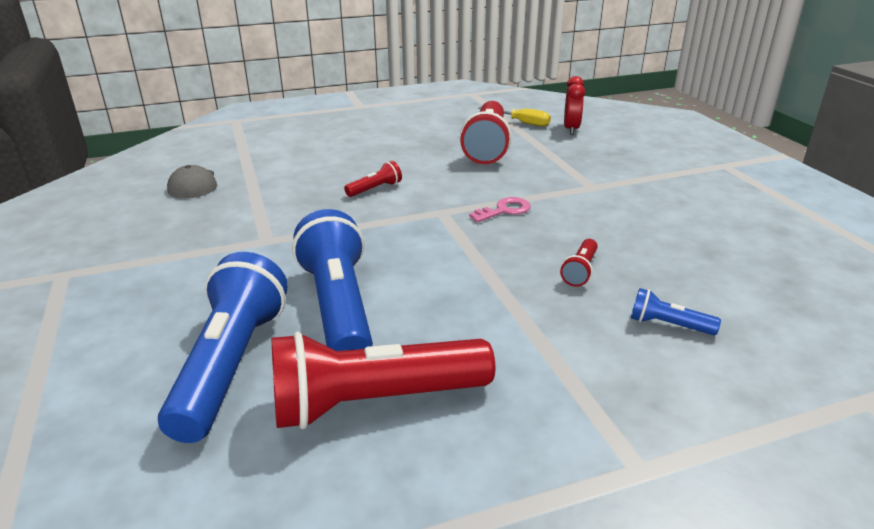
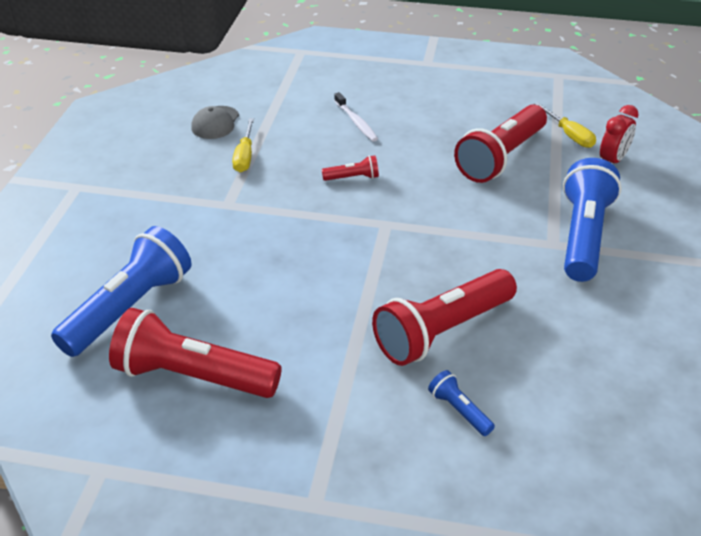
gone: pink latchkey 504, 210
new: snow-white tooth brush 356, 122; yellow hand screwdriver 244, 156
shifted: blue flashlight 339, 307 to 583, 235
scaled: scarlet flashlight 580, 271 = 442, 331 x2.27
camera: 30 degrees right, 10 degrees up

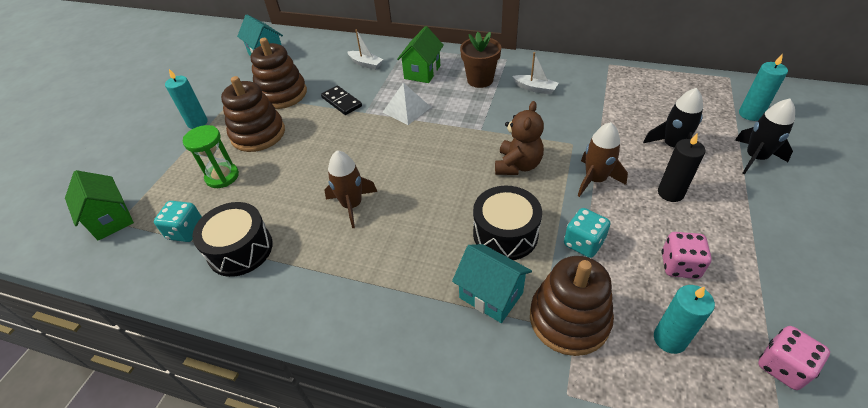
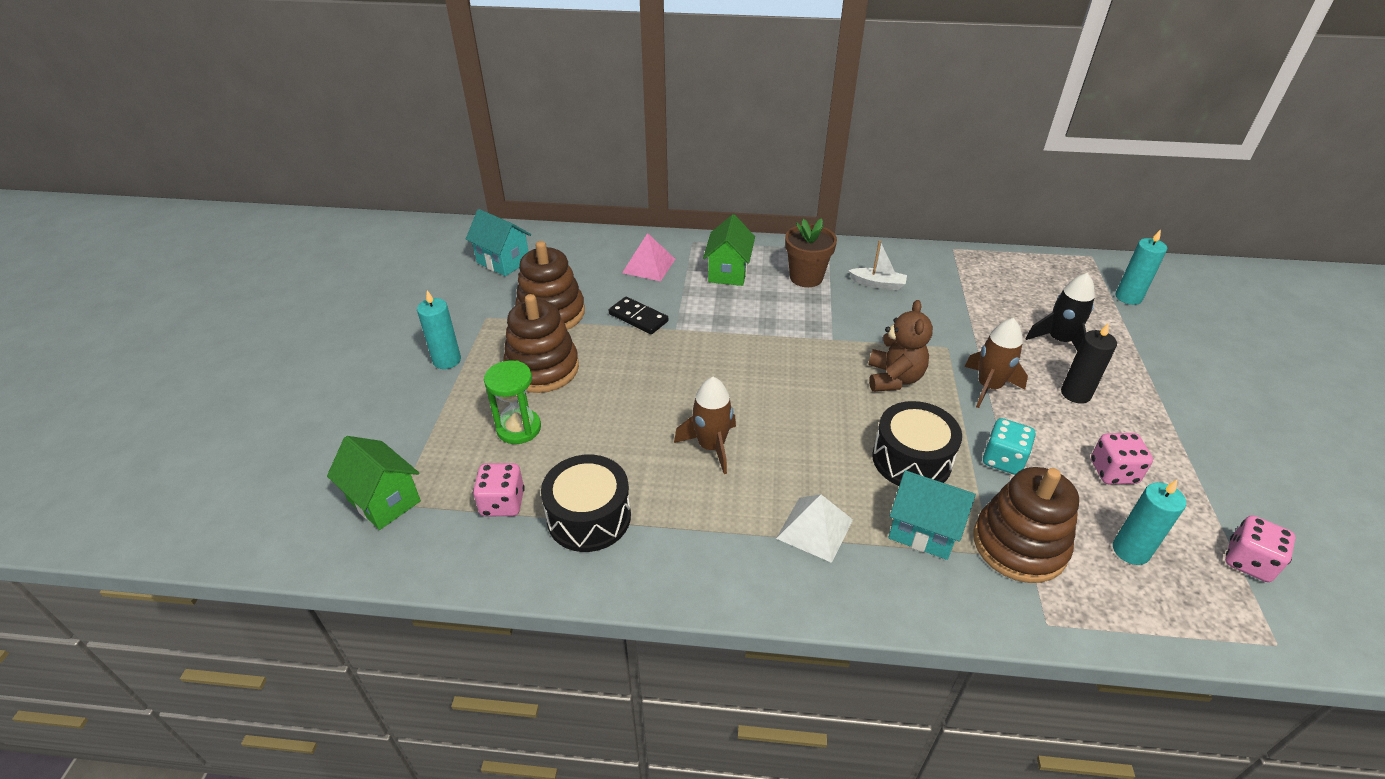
gone: jet-black toy rocket 755, 158
shifted: snow-white pyramid shape 406, 109 to 815, 528
swapped: snow-white toy boat 366, 64 to pink pyramid shape 648, 266
repainted: aqua game die 186, 231 to pink game die 502, 503
camera: 15 degrees left, 5 degrees down

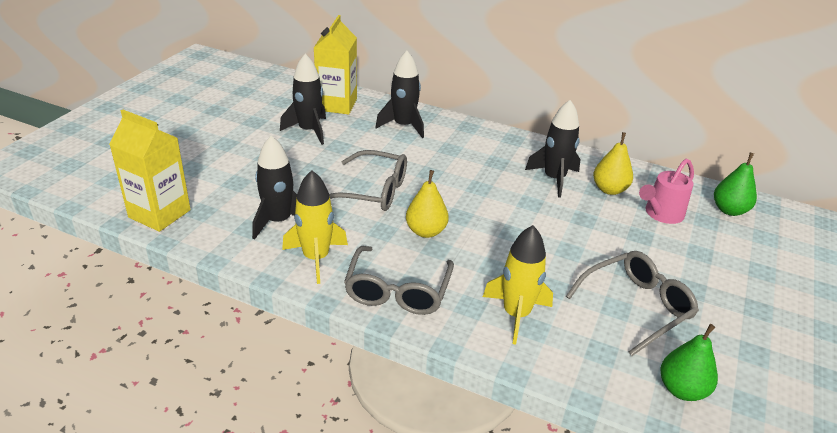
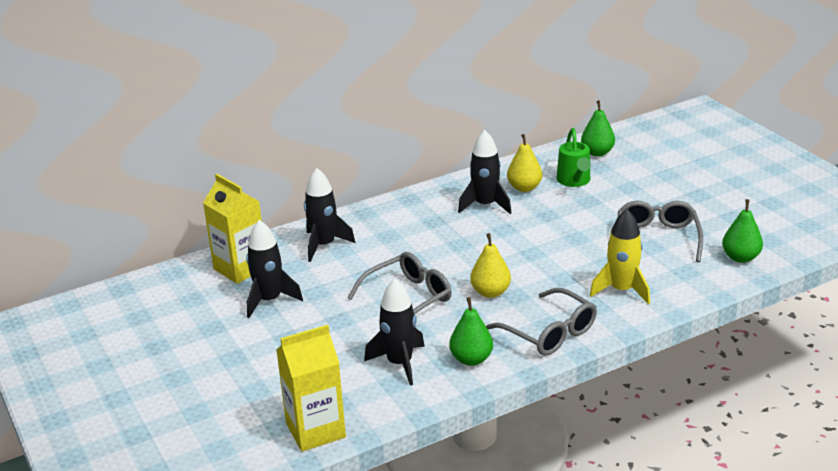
swapped: yellow toy rocket 316, 258 to green toy pear 471, 359
repainted: pink watering can 660, 214 to green watering can 574, 181
camera: 50 degrees left, 5 degrees down

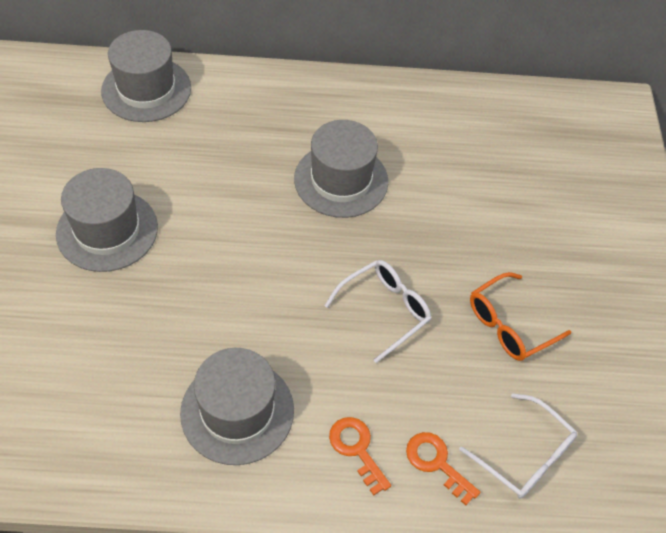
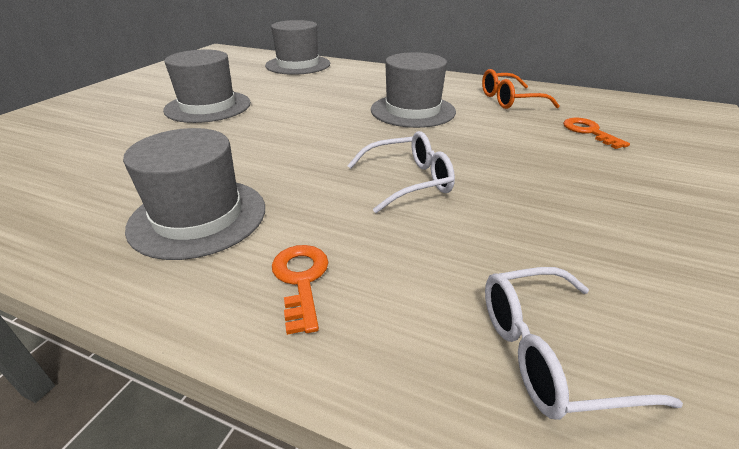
shifted: orange-coloured spectacles 509, 325 to 509, 100; orange-coloured latchkey 436, 463 to 589, 132
rotated: snow-white spectacles 524, 455 = 549, 353 105 degrees clockwise
camera: 25 degrees right, 20 degrees down

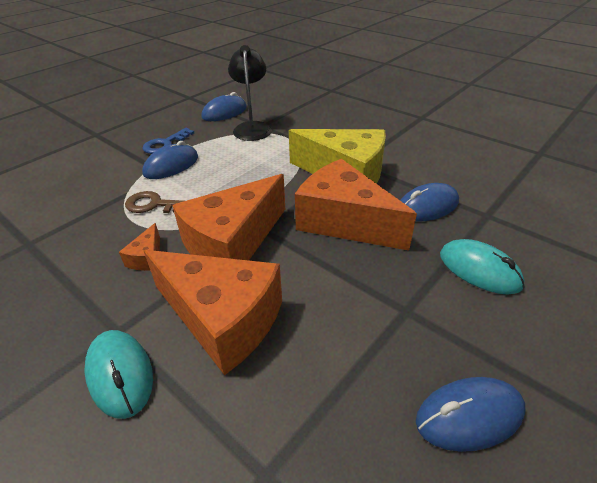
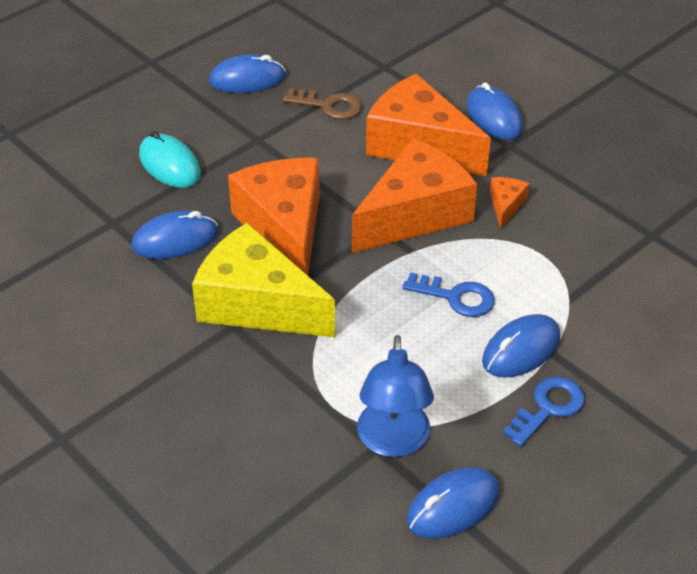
new: blue latchkey 455, 297
shifted: dark brown latchkey 154, 205 to 328, 106
repainted: jet-black reading lamp 252, 127 to blue reading lamp 393, 442; aqua PC mouse 120, 374 to blue PC mouse 494, 117
rotated: orange-coloured cheese wedge 344, 222 = 284, 228 150 degrees counterclockwise
camera: 175 degrees left, 5 degrees up

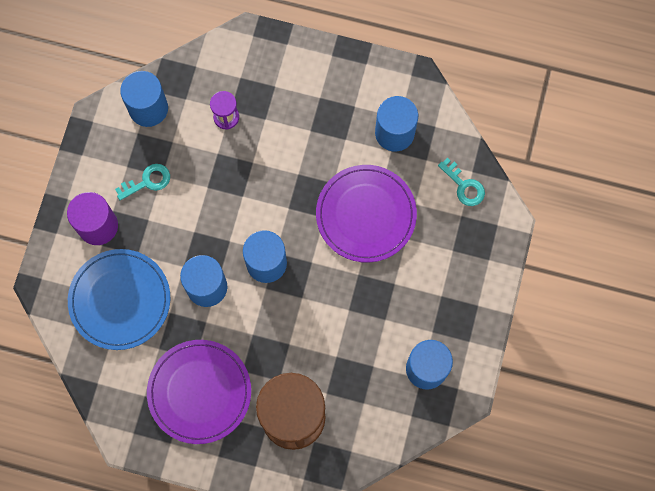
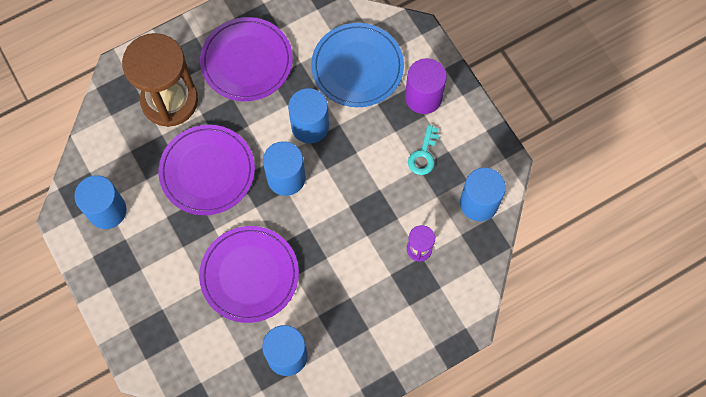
gone: aqua latchkey 464, 186
new: royal purple plate 207, 171
camera: 135 degrees right, 5 degrees down

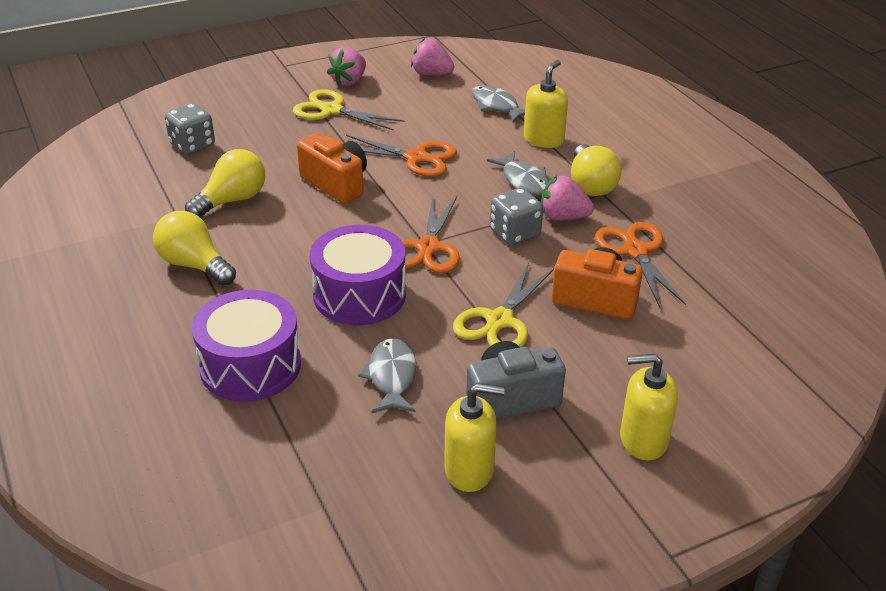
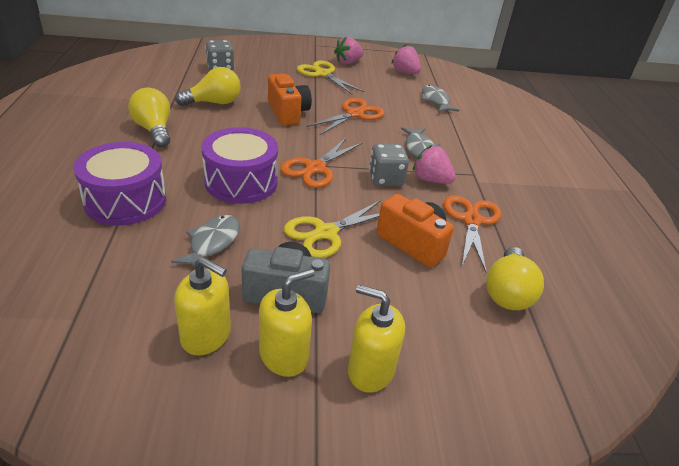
shifted: yellow soap pump 543, 139 to 284, 355; yellow light bulb 591, 185 to 507, 292
rotated: orange-coloured scissors 416, 158 = 354, 114 90 degrees counterclockwise
camera: 20 degrees right, 0 degrees up

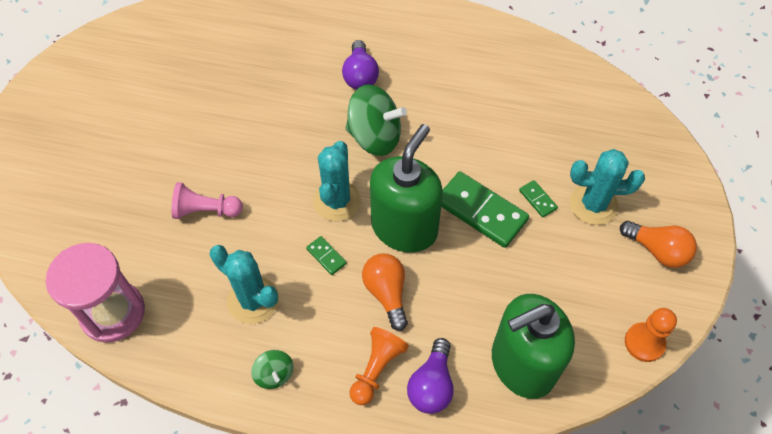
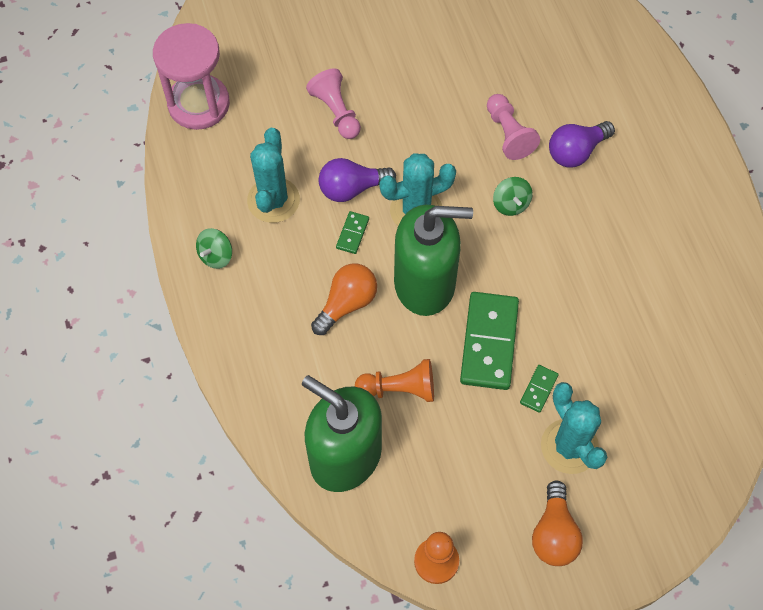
new: pink game pawn 508, 134
shifted: orange-coloured game pawn 376, 369 to 399, 389; royal purple light bulb 431, 385 to 352, 188
scaled: green spinning top 375, 137 = 511, 204 x0.50
camera: 60 degrees right, 5 degrees up

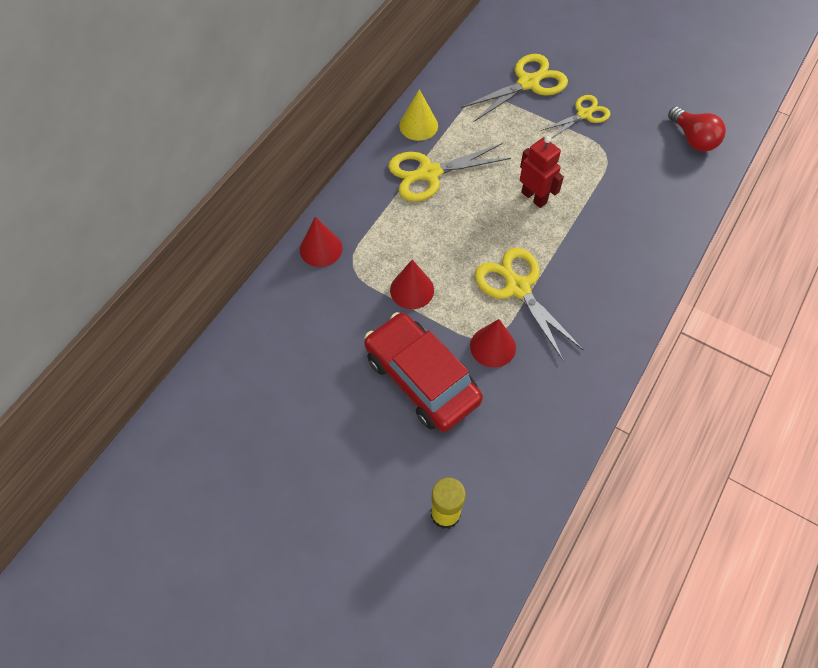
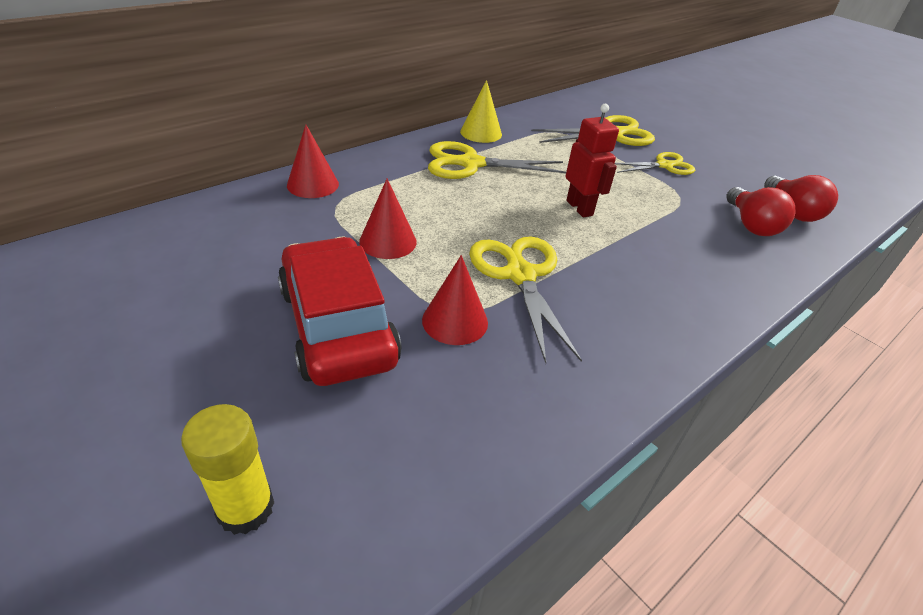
new: scarlet light bulb 751, 225
camera: 15 degrees right, 20 degrees down

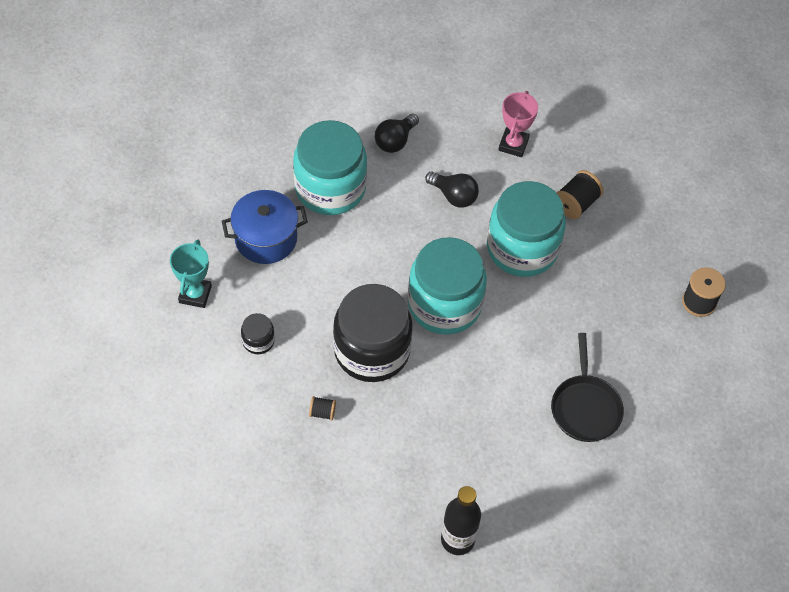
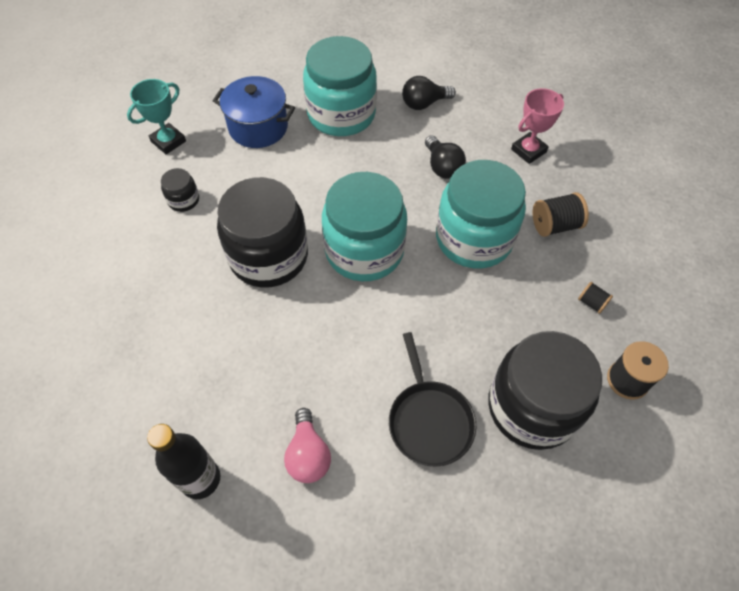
new: jet-black jam jar 532, 407; pink light bulb 308, 454
shifted: jet-black spool 322, 412 to 591, 303
rotated: jet-black frying pan 585, 407 = 429, 420 45 degrees counterclockwise
camera: 35 degrees right, 0 degrees up

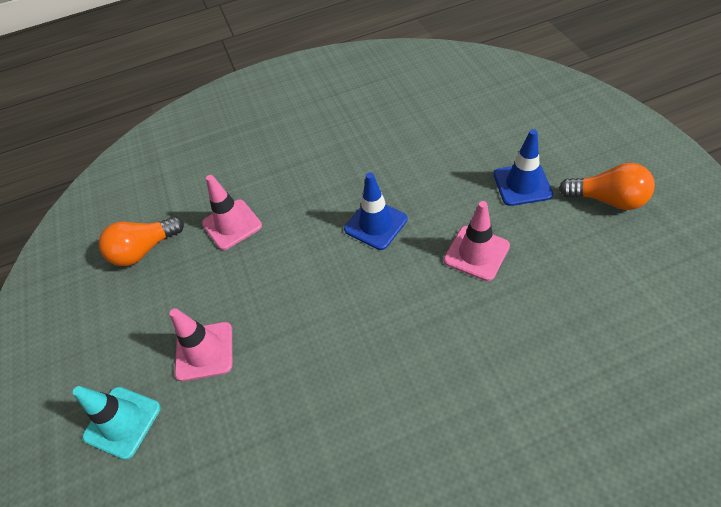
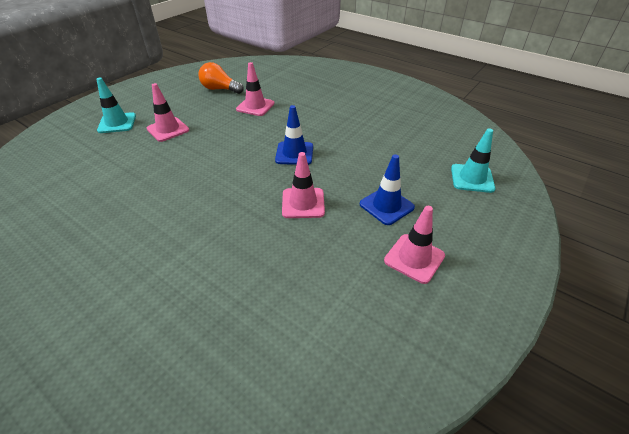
new: aqua traffic cone 472, 178
swapped: orange-coloured light bulb 607, 200 to pink traffic cone 414, 258
camera: 50 degrees right, 10 degrees down

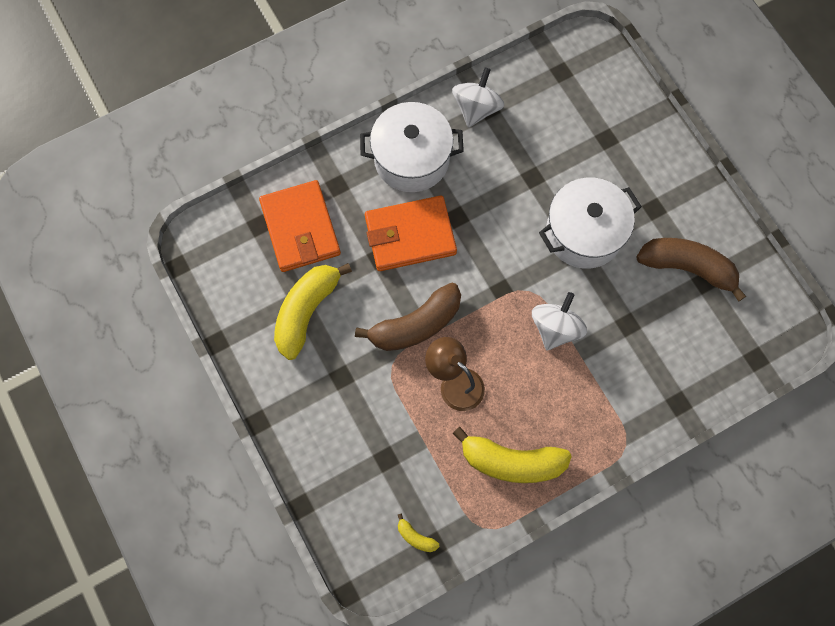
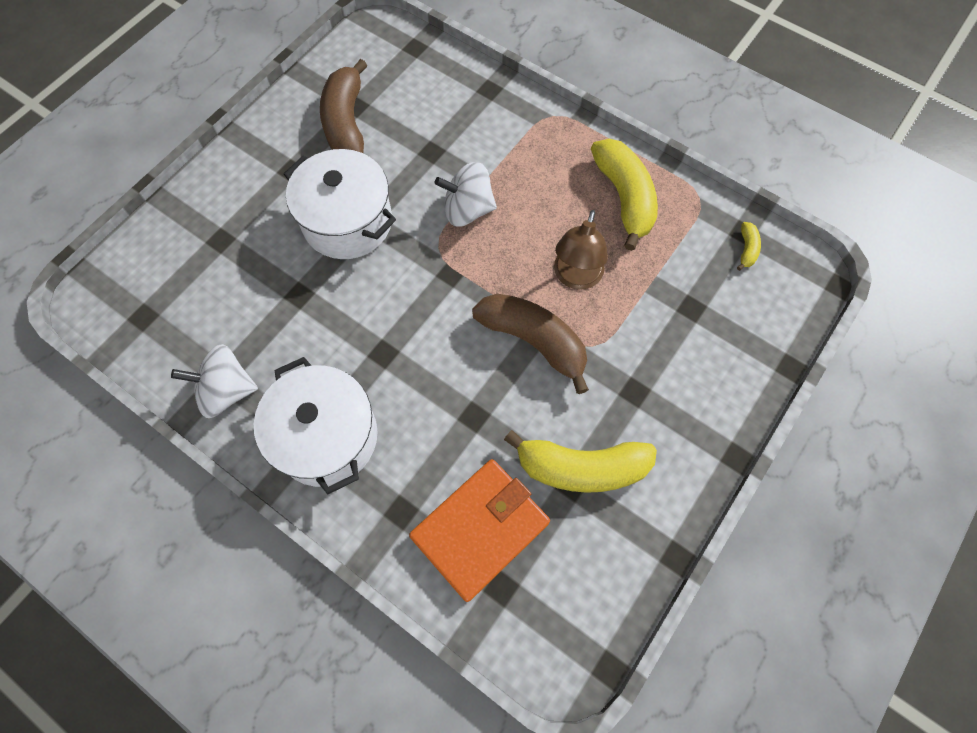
gone: orange-coloured card wallet 410, 236
camera: 115 degrees left, 5 degrees down

